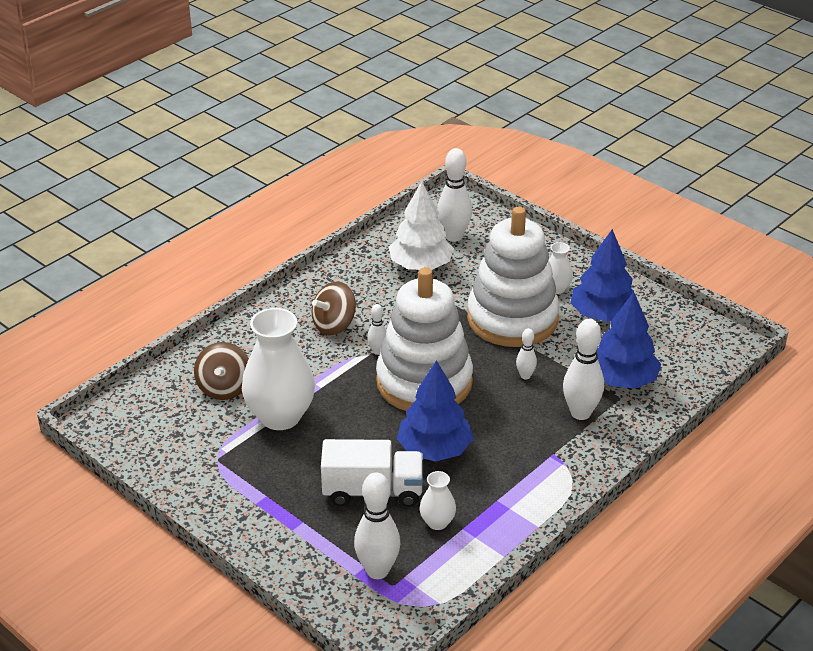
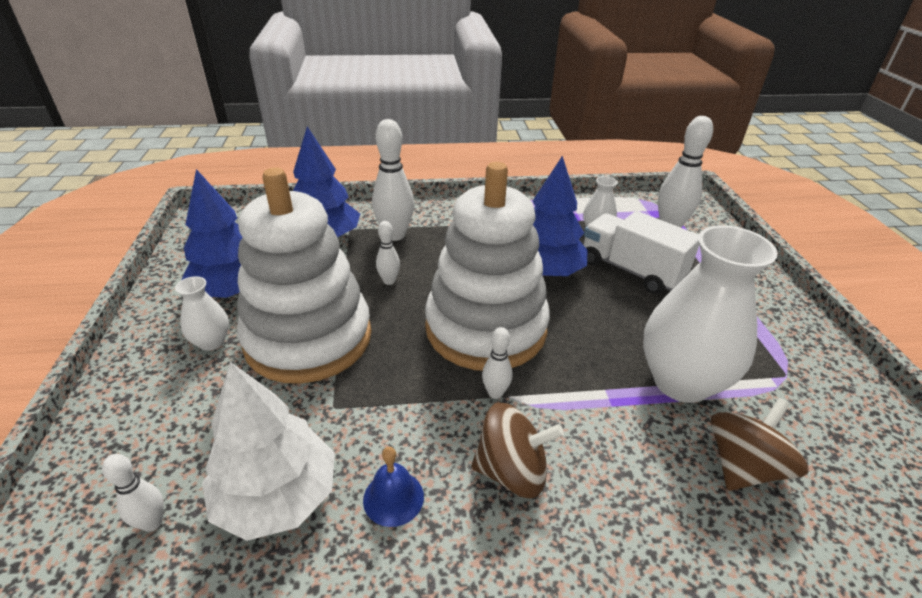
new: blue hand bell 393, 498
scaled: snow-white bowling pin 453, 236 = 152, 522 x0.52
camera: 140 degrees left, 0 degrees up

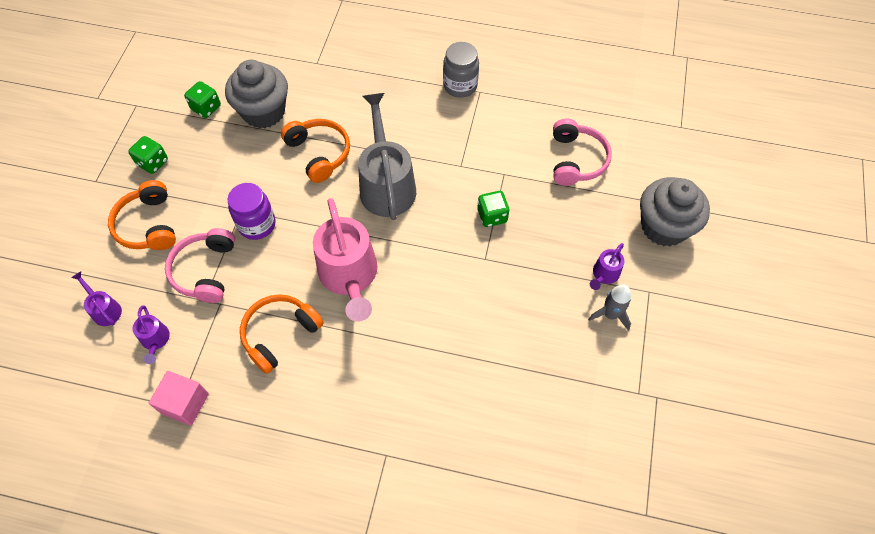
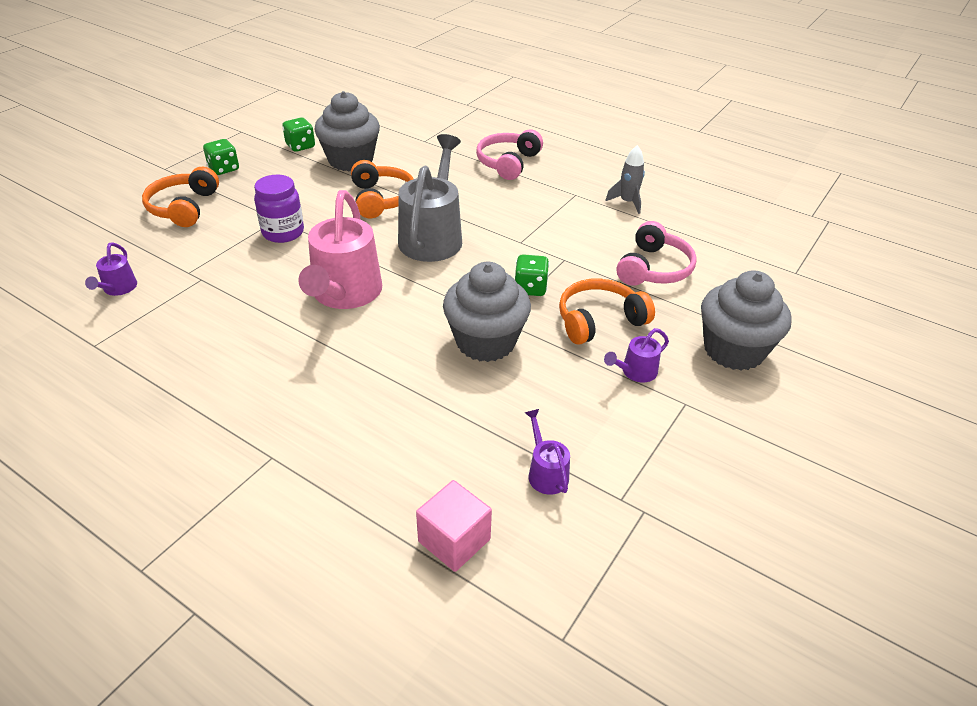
gone: ash-grey jam jar 460, 86
new: ash-grey muffin 485, 342
shifted: pink headphones 205, 271 to 508, 163; royal purple watering can 104, 309 to 545, 472; ash-grey toy rocket 610, 314 to 627, 202; orange-coloured headphones 280, 334 to 599, 320; pink cube 185, 403 to 454, 540
camera: 20 degrees right, 20 degrees down

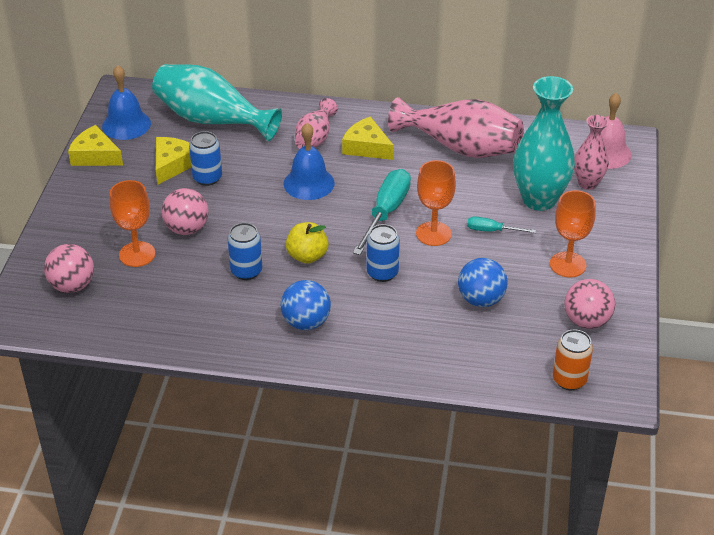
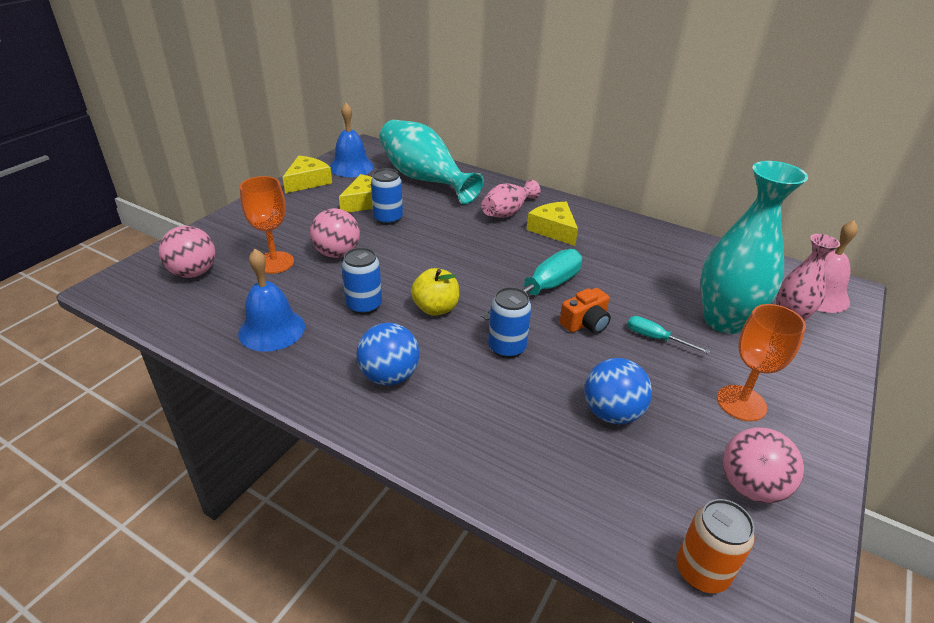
gone: pink flower vase 460, 147
shifted: blue hand bell 309, 183 to 272, 329
swapped: orange-coloured wine glass 433, 234 to orange-coloured camera 585, 323
rotated: yellow cheese wedge 95, 156 = 307, 181 75 degrees clockwise
camera: 20 degrees right, 5 degrees down

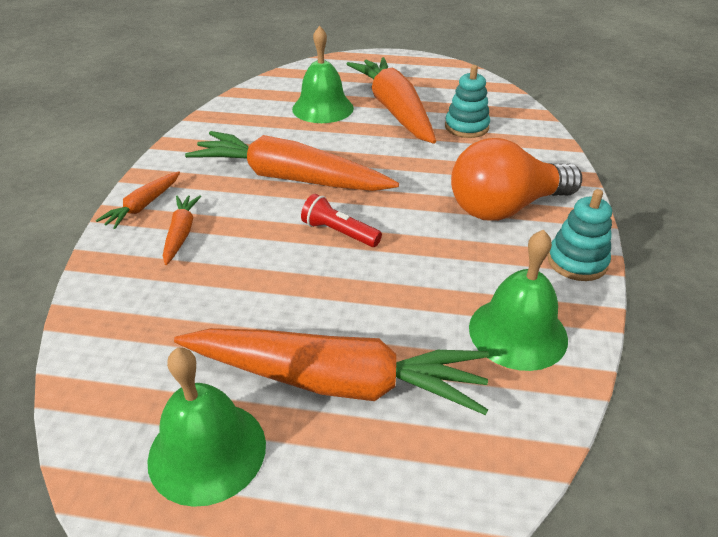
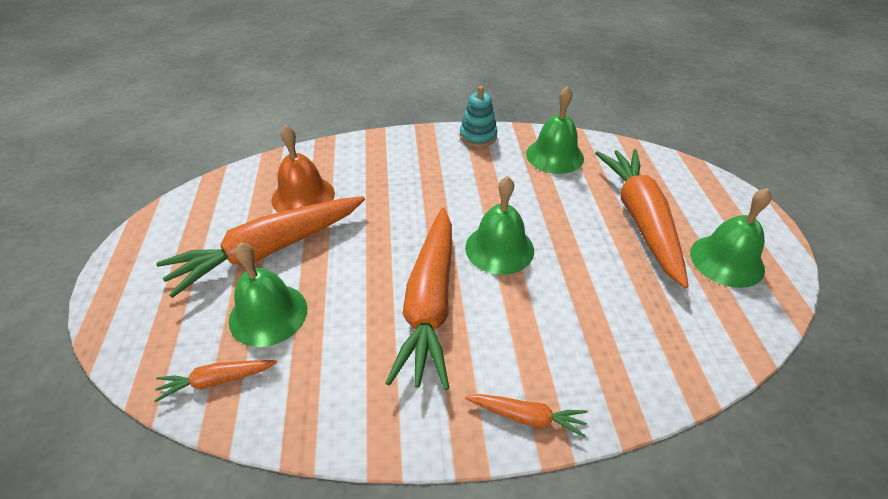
gone: orange-coloured light bulb 505, 208
shifted: orange-coloured carrot 181, 234 to 217, 380
swapped: aqua stacking rings 466, 127 to orange-coloured hand bell 303, 196; scarlet flashlight 339, 233 to green hand bell 499, 248
camera: 105 degrees left, 5 degrees up

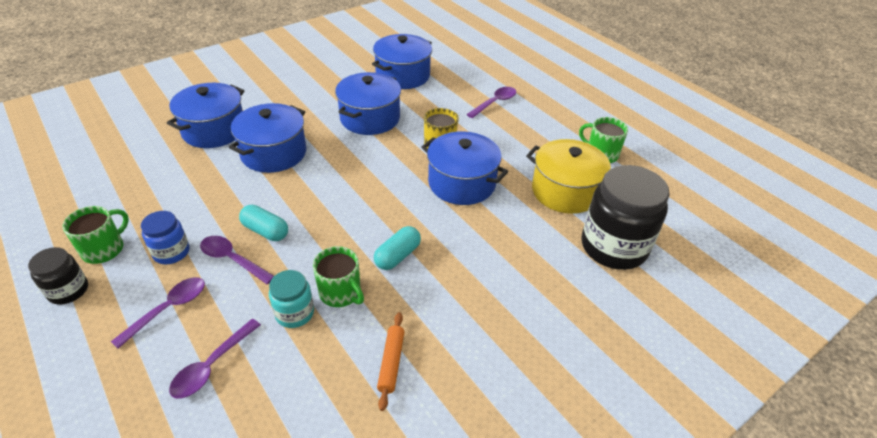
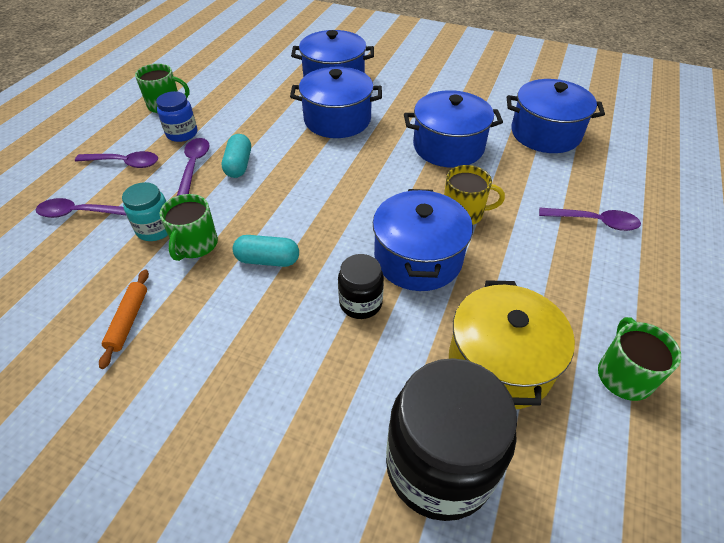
shifted: jet-black jam jar 68, 290 to 360, 303
rotated: orange-coloured dough roller 391, 363 = 128, 320 60 degrees counterclockwise
camera: 60 degrees right, 5 degrees up

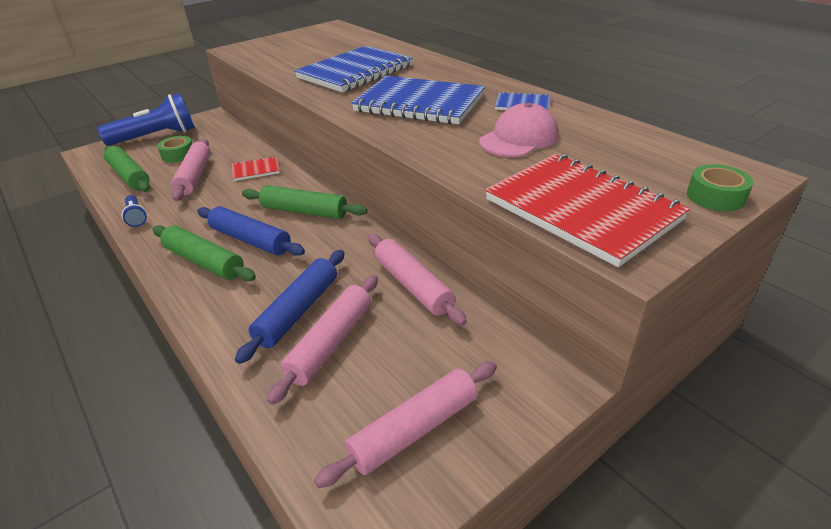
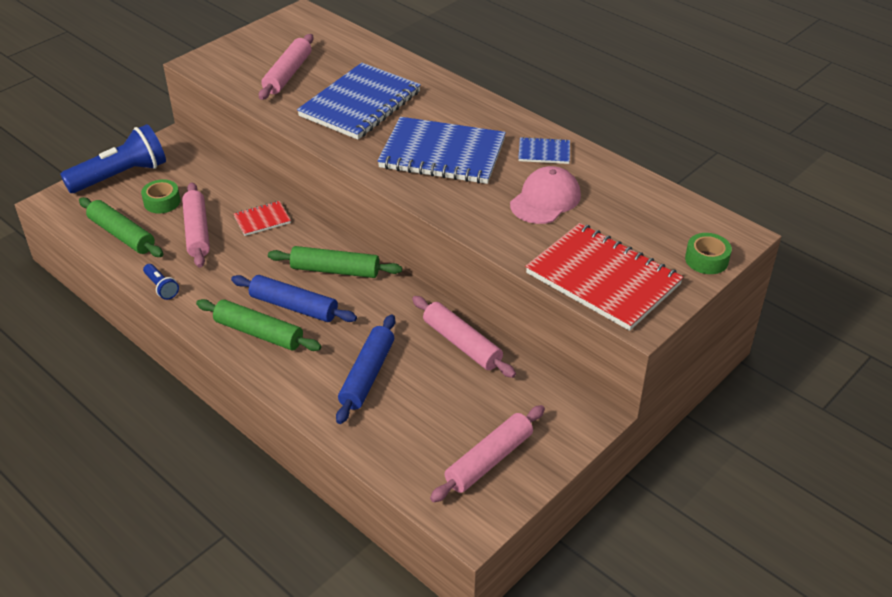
shifted: pink dough roller 330, 343 to 288, 74
camera: 10 degrees left, 5 degrees up

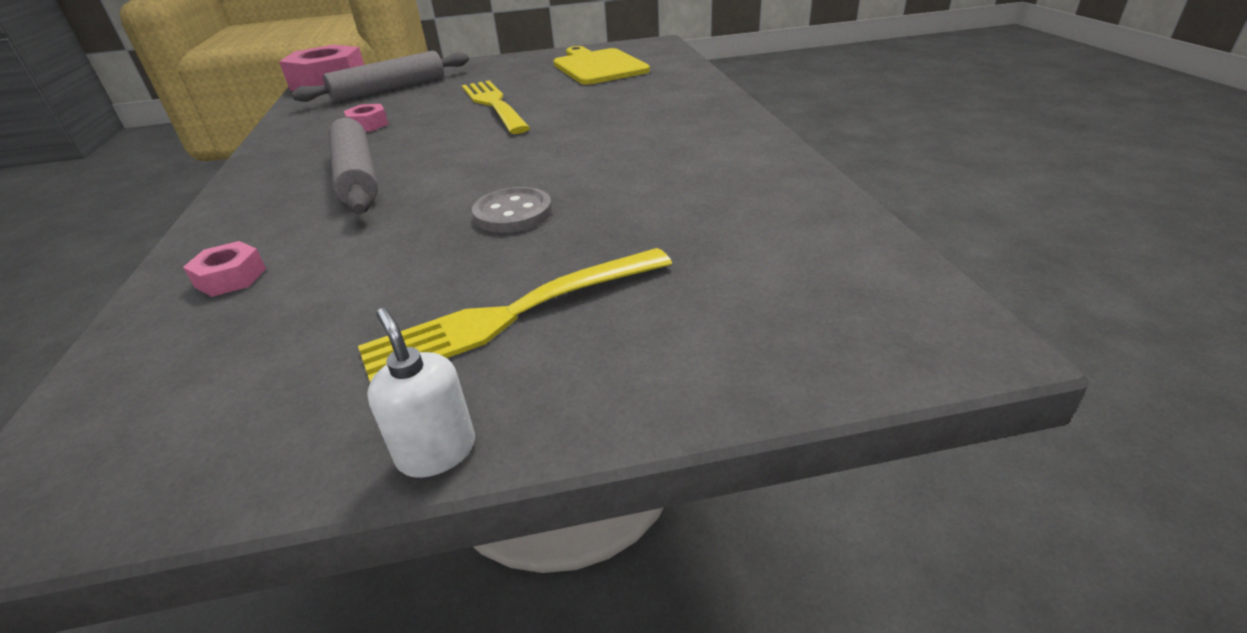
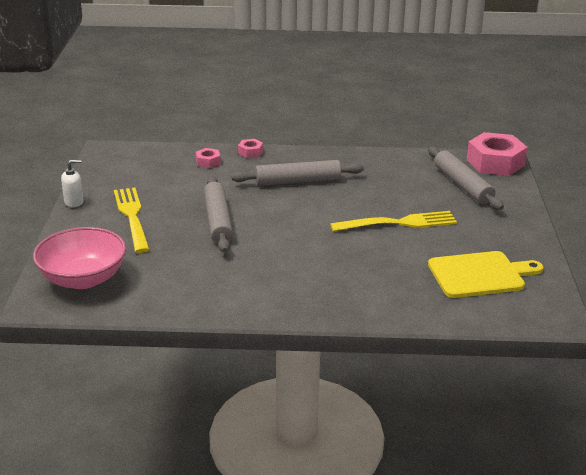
new: pink bowl 83, 279
shifted: pink hex nut 368, 125 to 250, 152
swapped: ash-grey shirt button 513, 213 to ash-grey dough roller 218, 221
camera: 100 degrees right, 5 degrees down

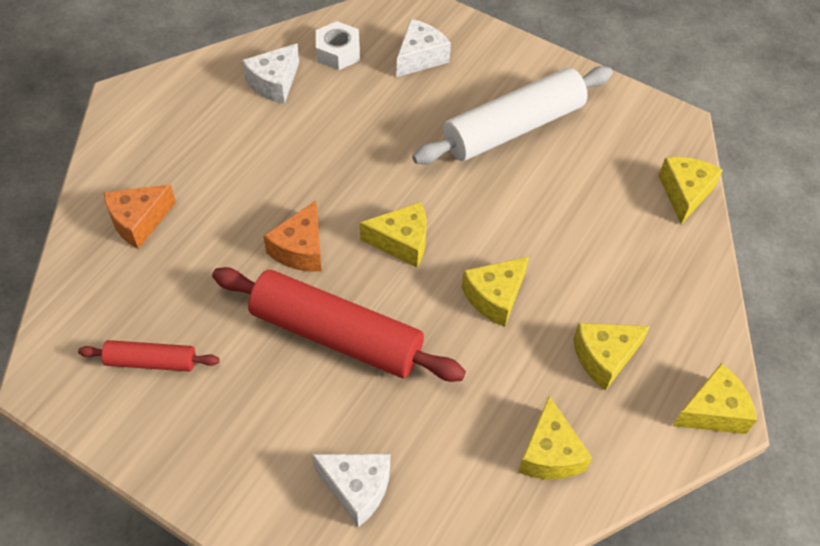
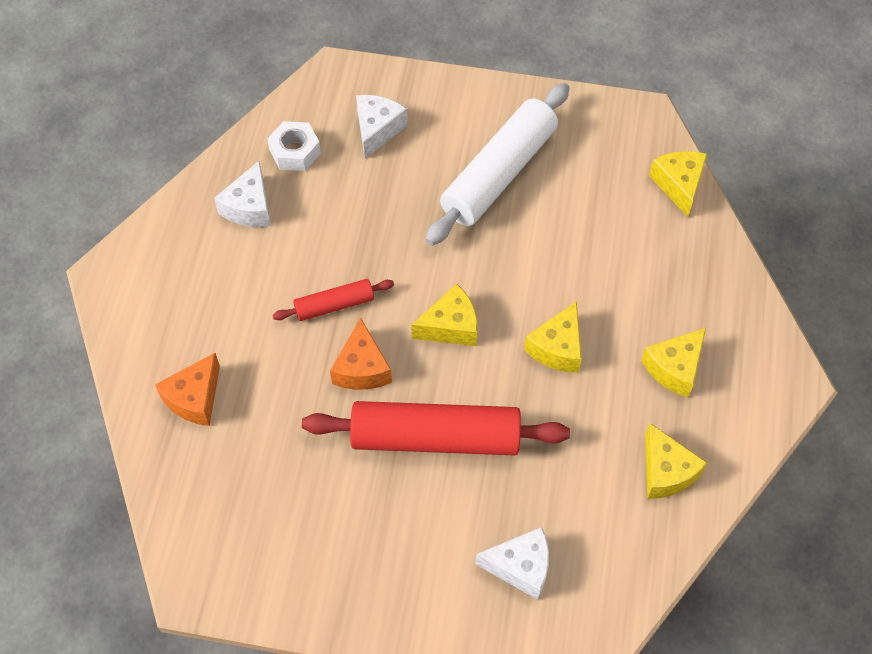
gone: yellow cheese wedge 713, 411
shifted: scarlet dough roller 151, 362 to 334, 305
camera: 20 degrees left, 5 degrees up

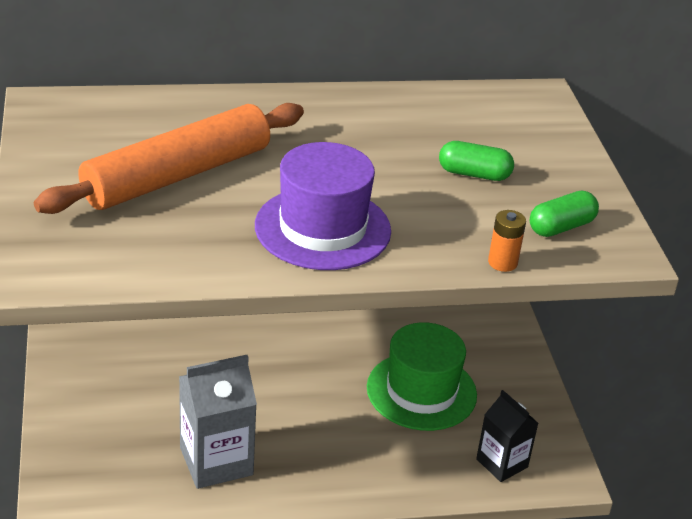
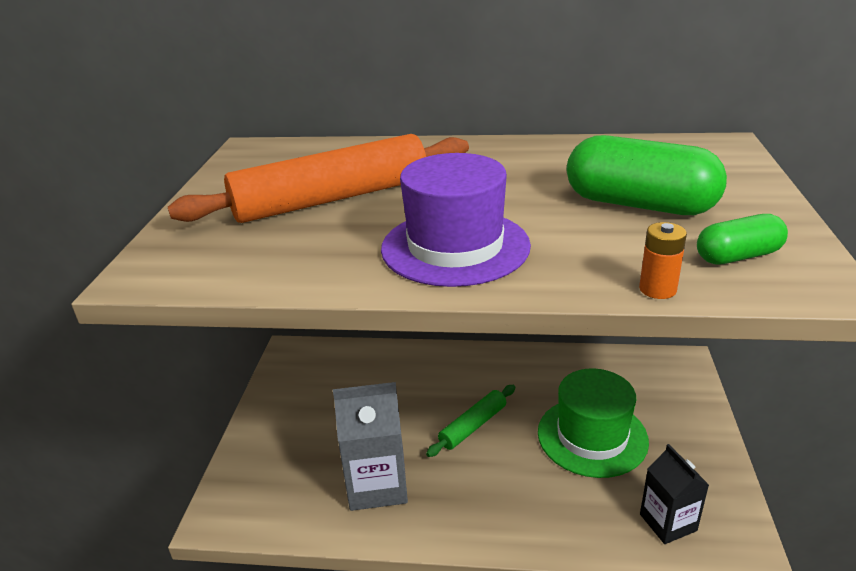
new: green dough roller 473, 426
scaled: green capsule 474, 174 = 639, 205 x1.86
camera: 20 degrees right, 5 degrees down

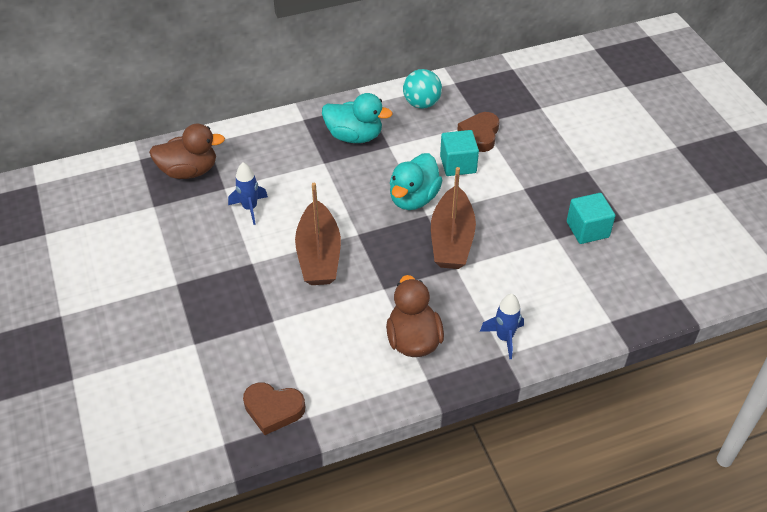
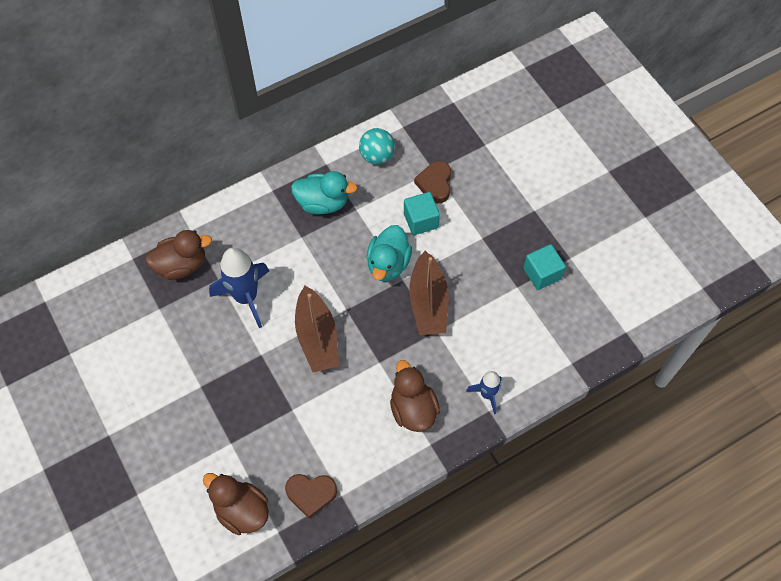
new: dark brown duck 241, 510
scaled: blue toy rocket 250, 208 = 246, 297 x1.79
camera: 10 degrees left, 15 degrees up

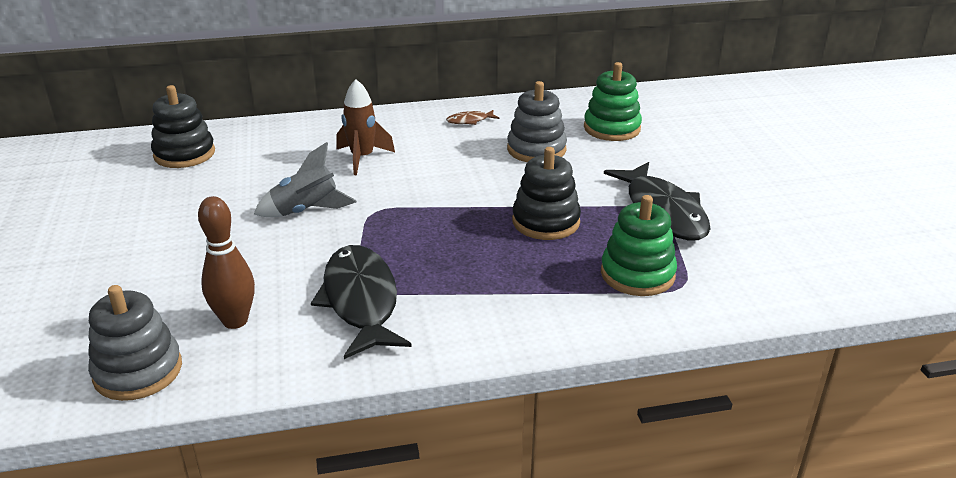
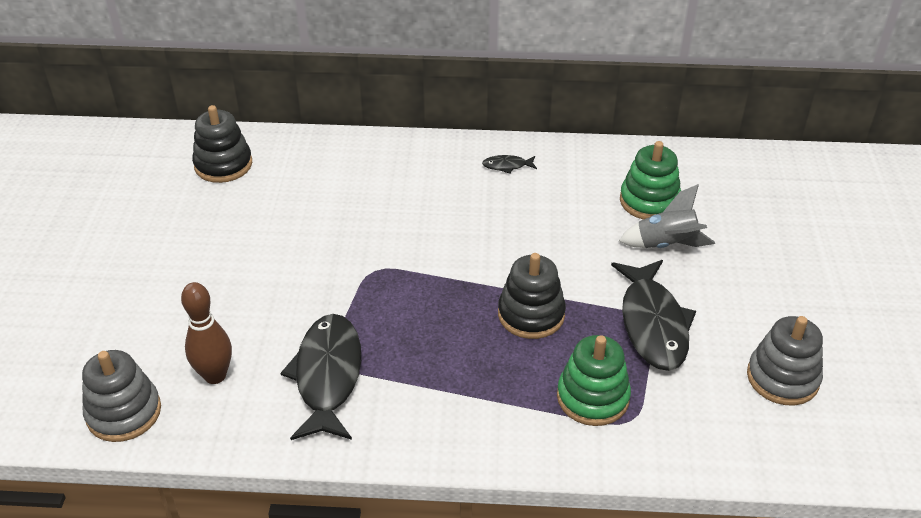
gone: dark brown toy rocket 362, 158
shifted: ash-grey stacking rings 536, 149 to 782, 378; ash-grey toy rocket 306, 211 to 666, 245
repainted: dark brown fish figure 470, 121 to jet-black fish figure 507, 166
camera: 15 degrees right, 10 degrees up

